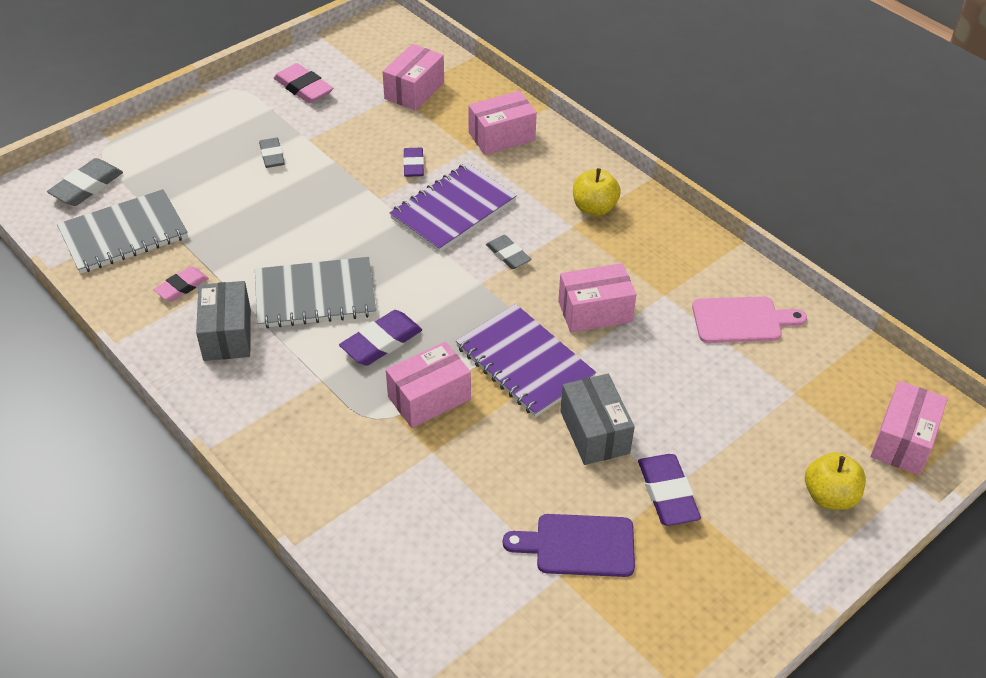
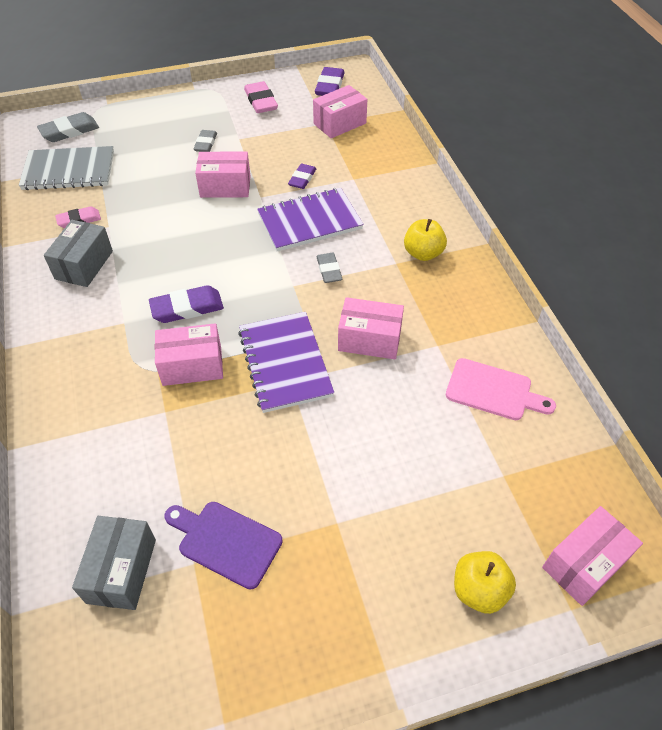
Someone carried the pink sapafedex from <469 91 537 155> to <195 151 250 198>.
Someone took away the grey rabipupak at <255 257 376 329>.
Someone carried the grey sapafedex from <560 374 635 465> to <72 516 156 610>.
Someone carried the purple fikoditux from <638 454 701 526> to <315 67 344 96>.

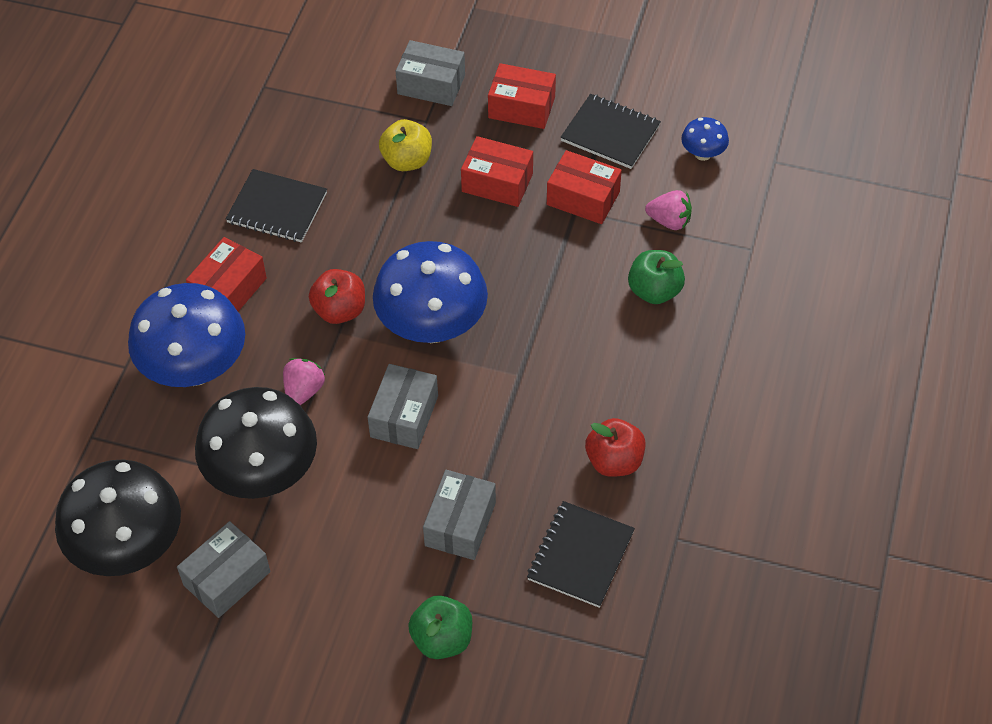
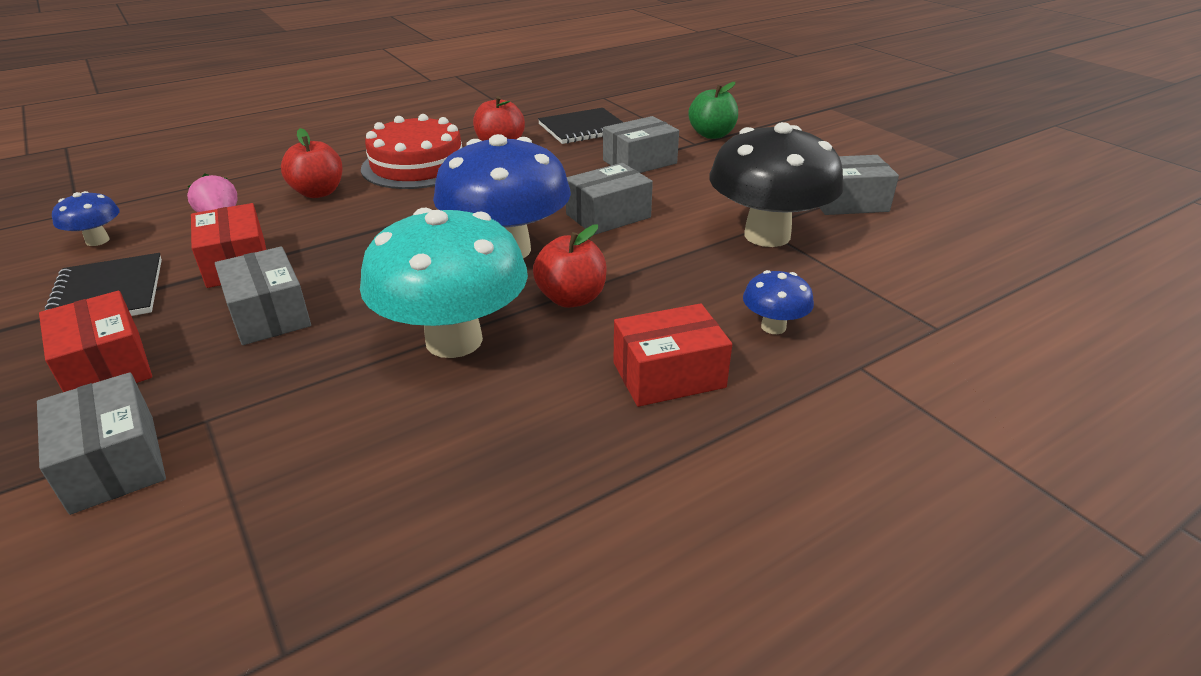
Someone took away the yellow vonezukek at <379 119 432 171>.
Someone repainted the red sapafedex at <461 136 533 207>, which became the grey sapafedex at <215 246 311 345>.
Someone took away the black rabipupak at <226 169 327 243>.
Someone repainted the green vonezukek at <628 250 685 304>, which became the red vonezukek at <281 128 343 198>.
Someone scaled the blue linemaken at <128 283 245 387> by 0.45.
Someone took away the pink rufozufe at <283 358 325 405>.
Someone took away the black linemaken at <55 460 181 576>.
Someone put down the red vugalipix at <361 114 462 189>.
Someone put down the turquoise linemaken at <360 208 528 358>.

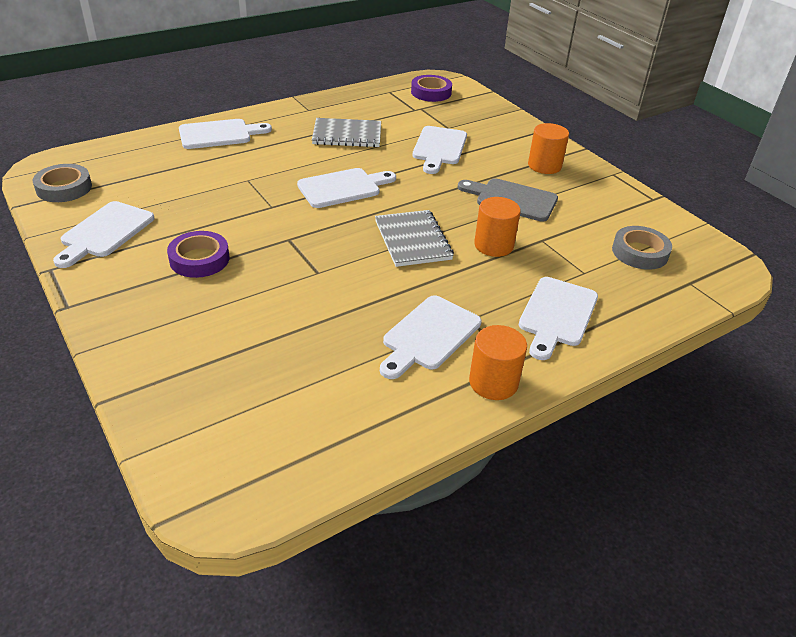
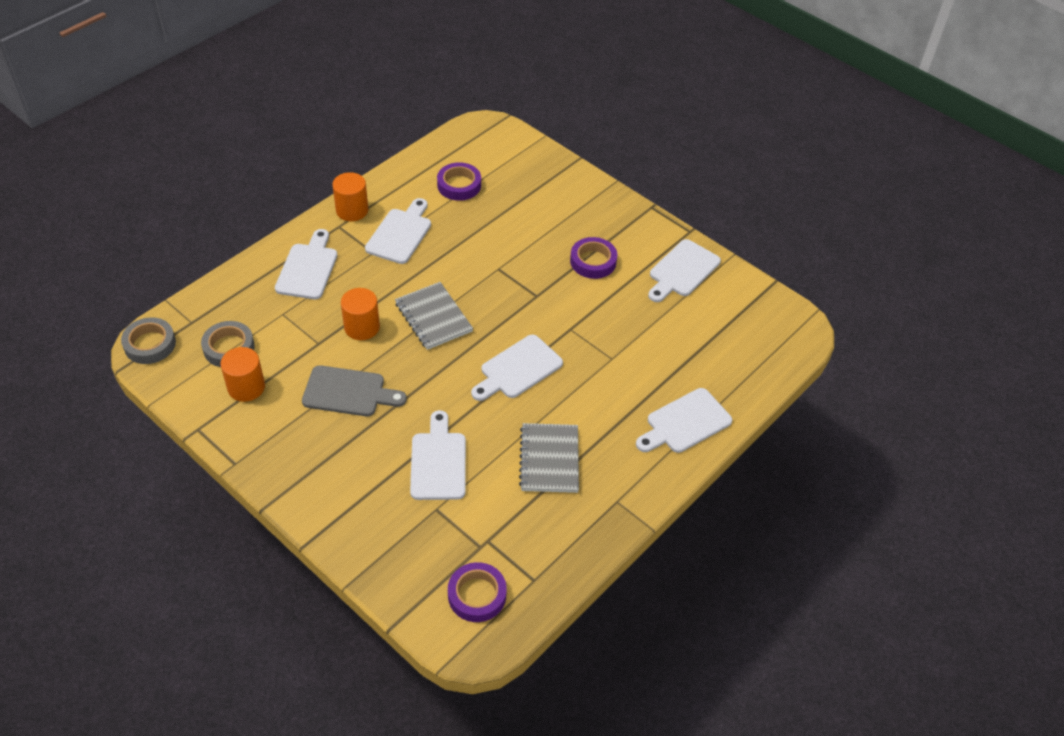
Someone rotated the grey rabipupak at <312 118 381 147> by 75 degrees counterclockwise.
Someone carried the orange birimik from <528 123 569 174> to <220 347 265 402>.
Someone carried the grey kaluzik from <32 164 92 202> to <121 317 176 364>.
Someone rotated the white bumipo at <53 201 154 268> by 150 degrees counterclockwise.
Someone put down the purple kaluzik at <437 162 481 201>.

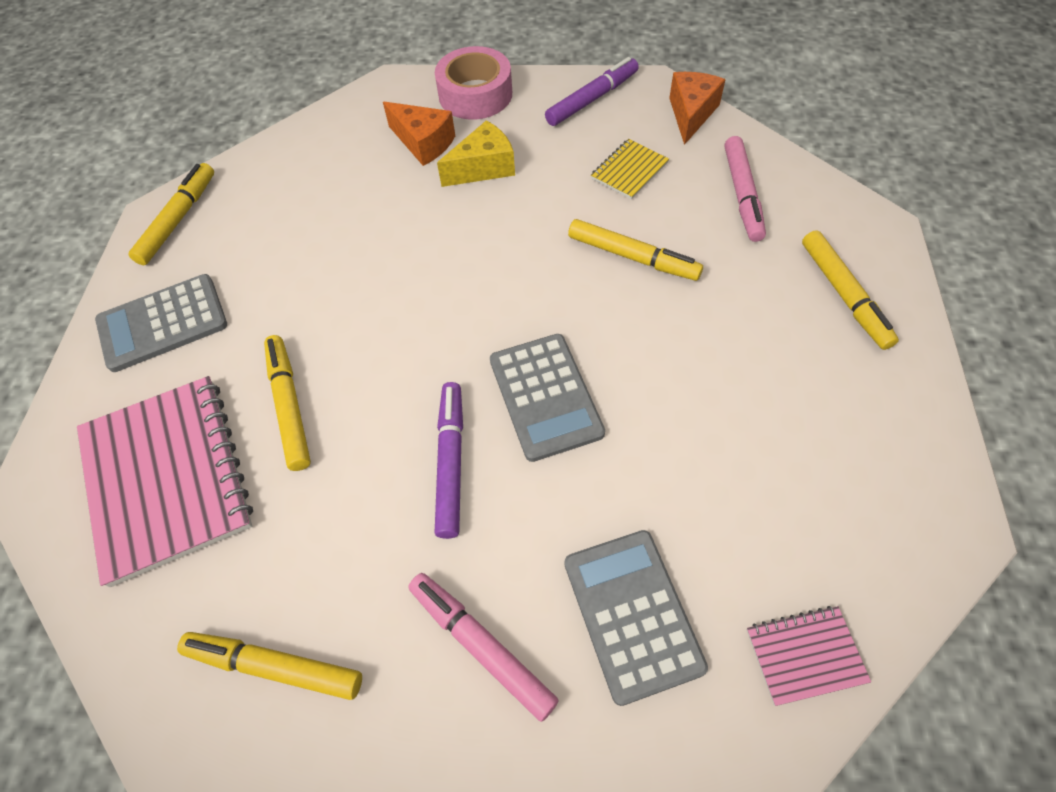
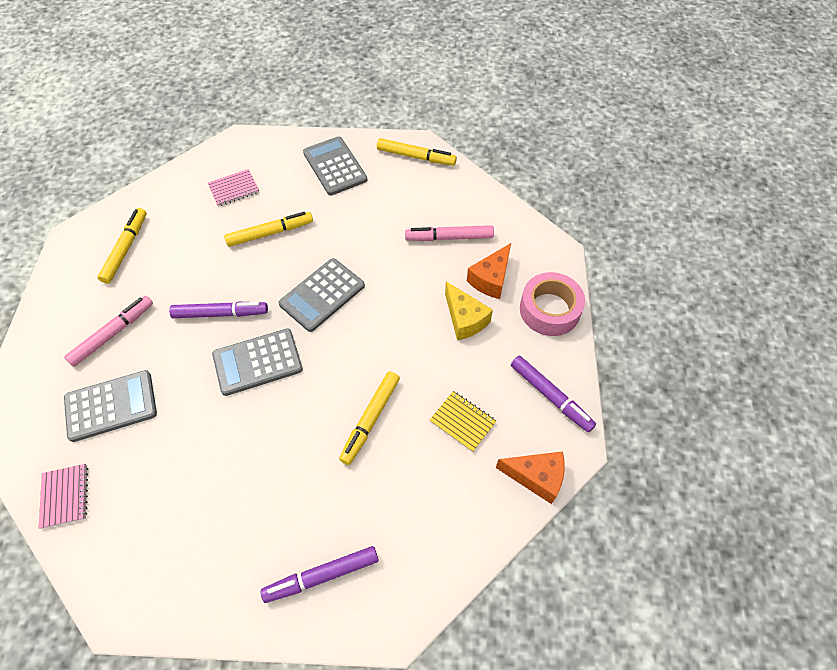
Someone carried the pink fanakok from <725 136 766 242> to <405 225 494 241>.
Someone repainted the yellow fanakok at <802 230 899 350>, which became the purple fanakok at <261 546 379 603>.
Someone scaled the pink rabipupak at <77 376 253 587> by 0.46.
Someone put down the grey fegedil at <279 258 365 332>.

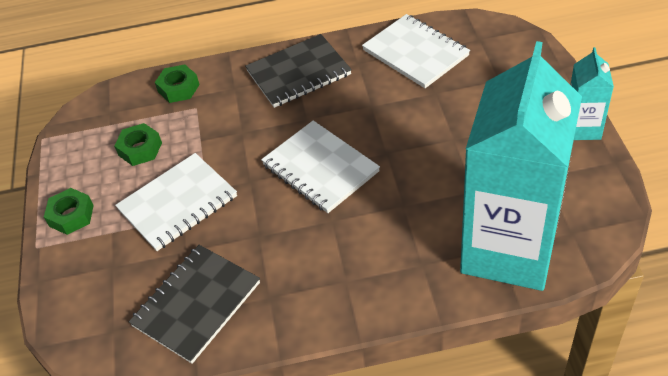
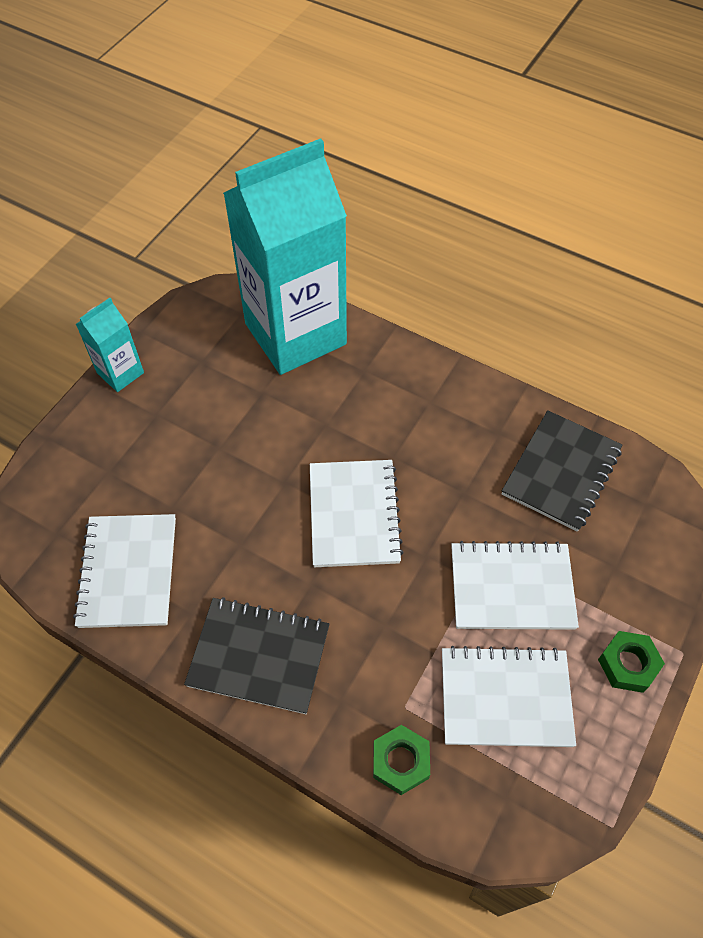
Someone swapped the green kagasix at <114 123 162 166> for the white rabipupak at <442 646 576 747>.
Someone rotated the black rabipupak at <129 245 260 364> by 45 degrees counterclockwise.

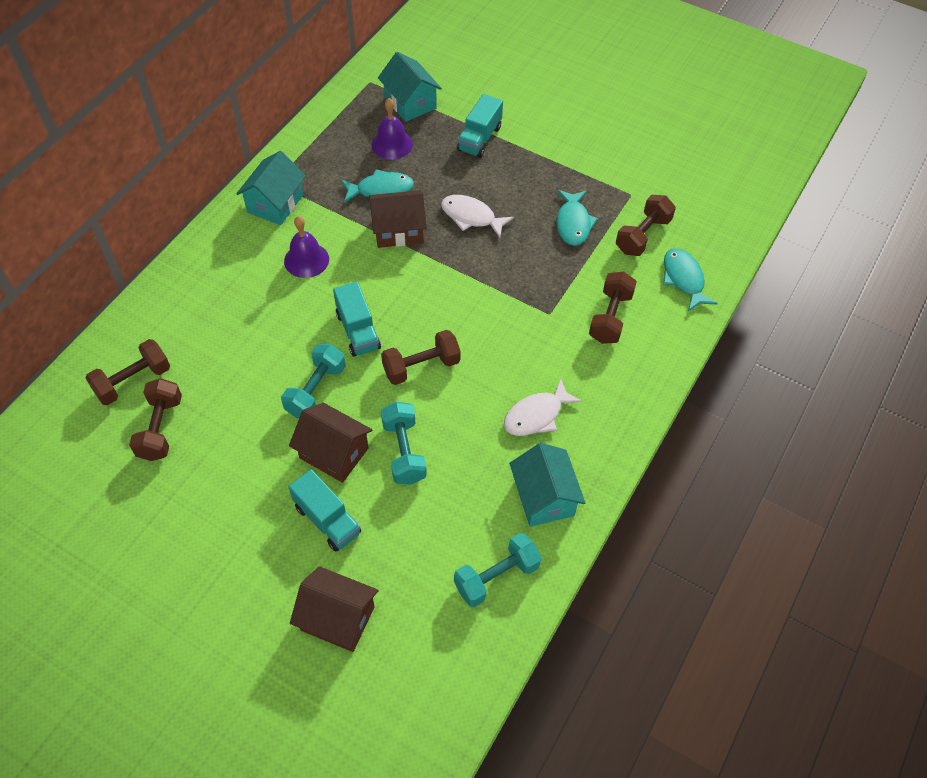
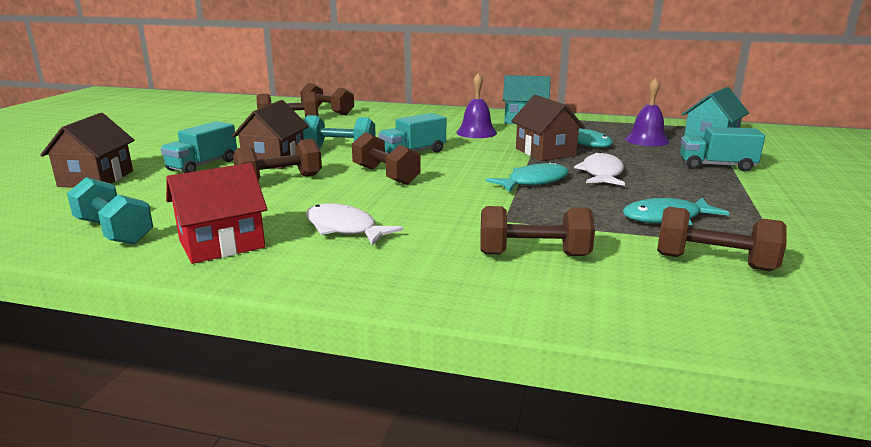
Someone carried the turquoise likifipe from <663 248 718 312> to <486 162 569 192>.
Someone repainted the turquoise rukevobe at <381 402 427 485>, which became the brown rukevobe at <233 139 322 180>.
Someone repainted the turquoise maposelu at <509 443 585 527>, which became the red maposelu at <166 163 268 264>.

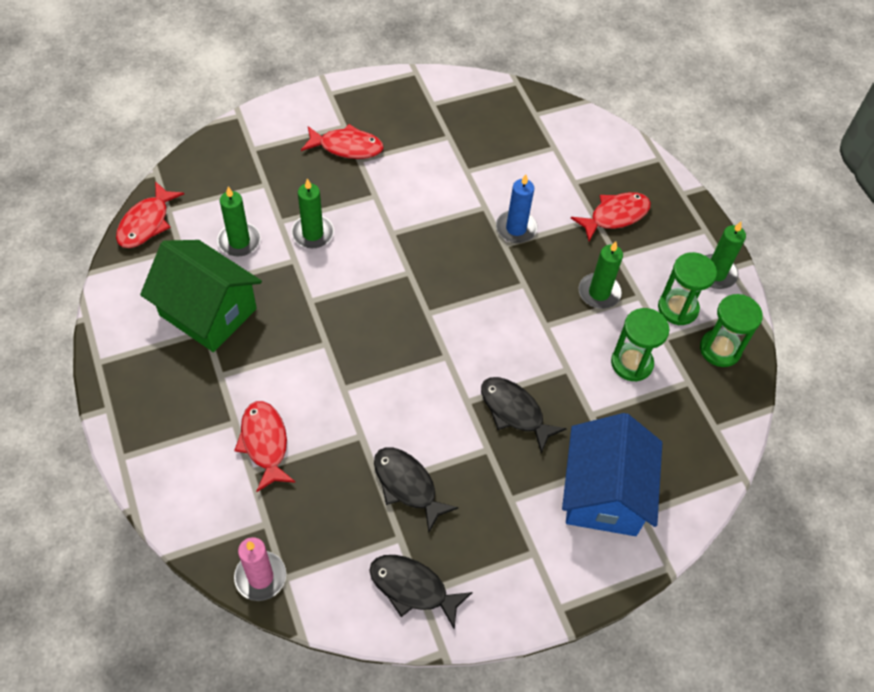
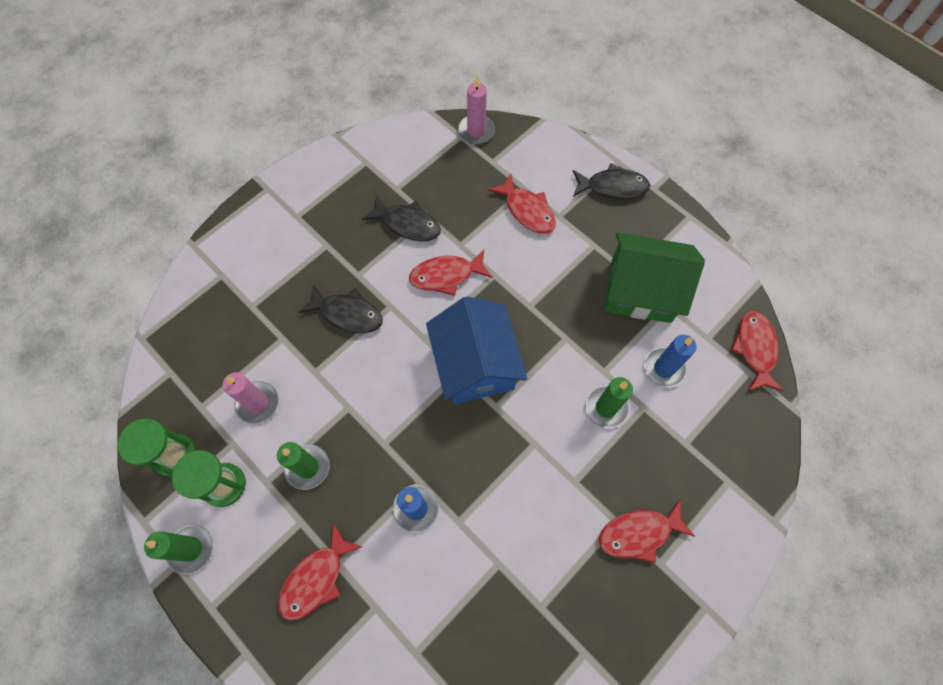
Someone repainted the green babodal at <217 187 260 256>, which became the blue babodal at <644 335 697 388>.
Someone swapped the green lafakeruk at <611 308 669 382> for the pink babodal at <223 372 278 424>.
Someone carried the blue maposelu from <562 413 662 536> to <426 296 528 404>.
Someone carried the black likifipe from <369 555 473 629> to <573 164 650 199>.
Someone put down the red likifipe at <409 250 492 296>.

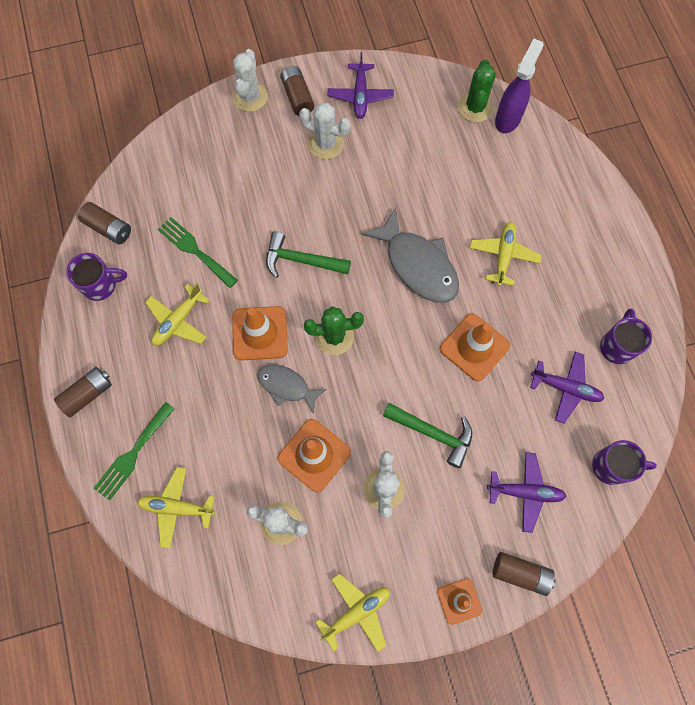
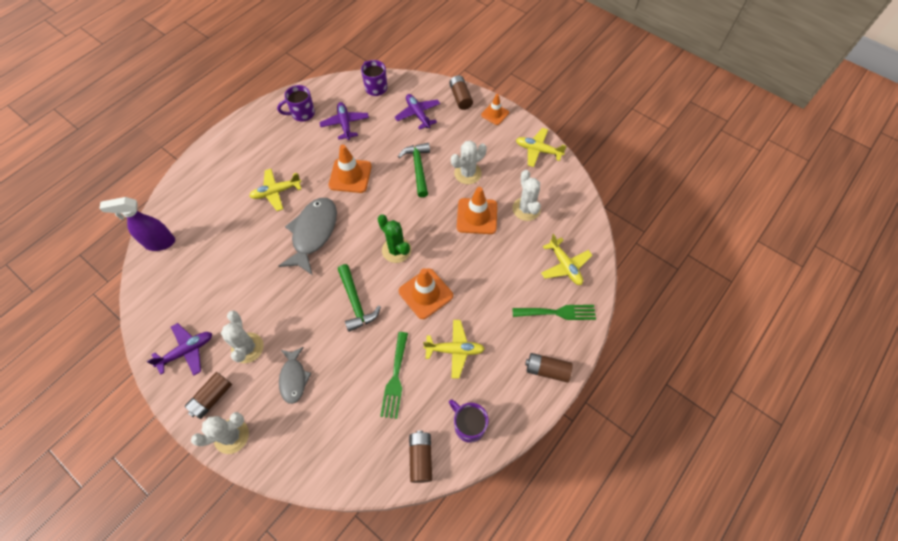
Someone took away the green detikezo at <458 60 496 122>.
Someone carried the grey likifipe from <258 364 326 413> to <279 347 311 404>.

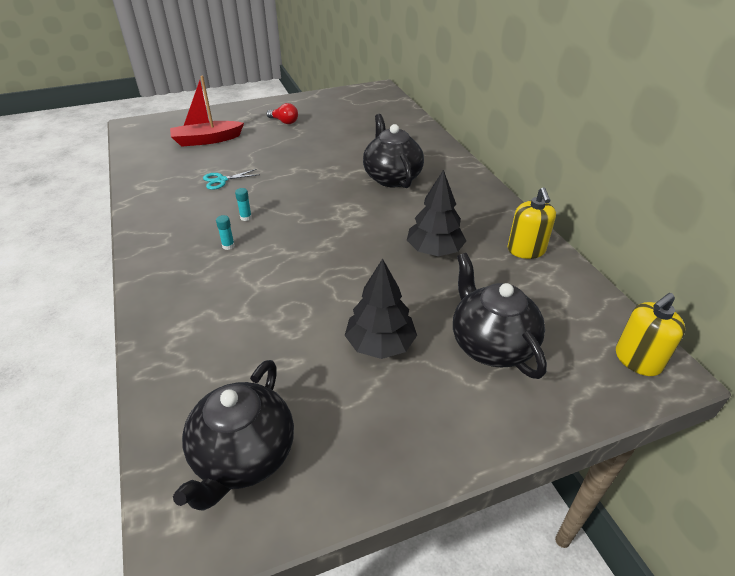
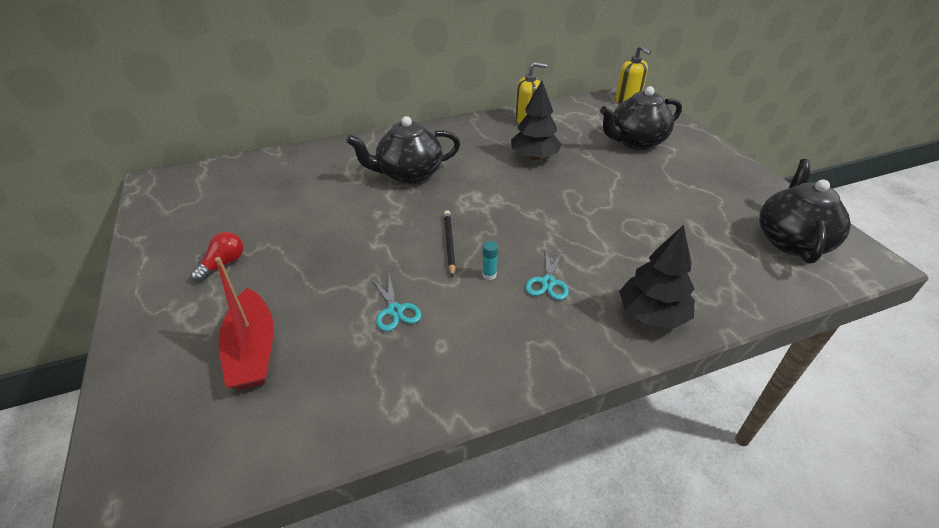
Someone swapped the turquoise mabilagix at <216 215 235 250> for the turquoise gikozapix at <525 250 569 300>.
Someone carried the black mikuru from <345 258 417 359> to <619 225 695 328>.
Someone rotated the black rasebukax at <173 360 294 511> by 90 degrees counterclockwise.
Someone put down the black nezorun at <444 210 456 277>.

